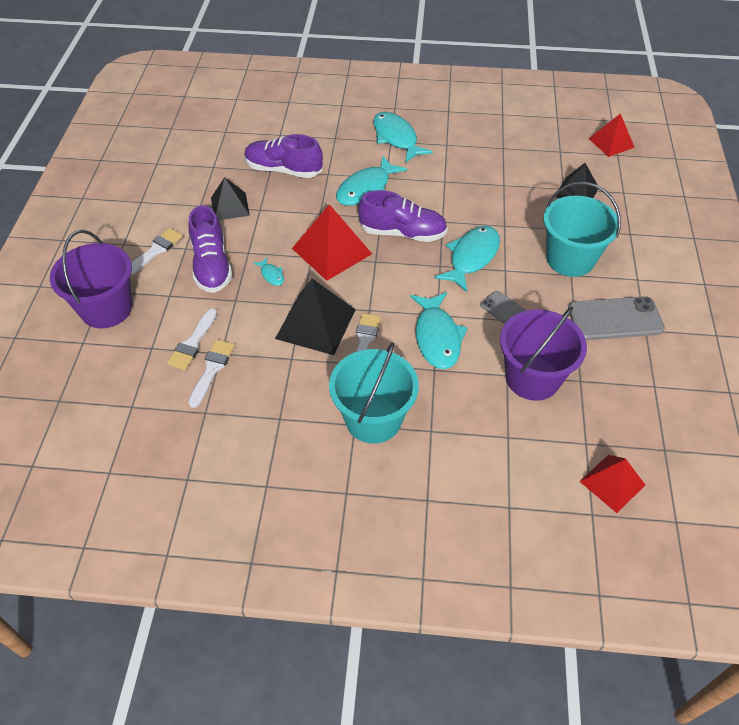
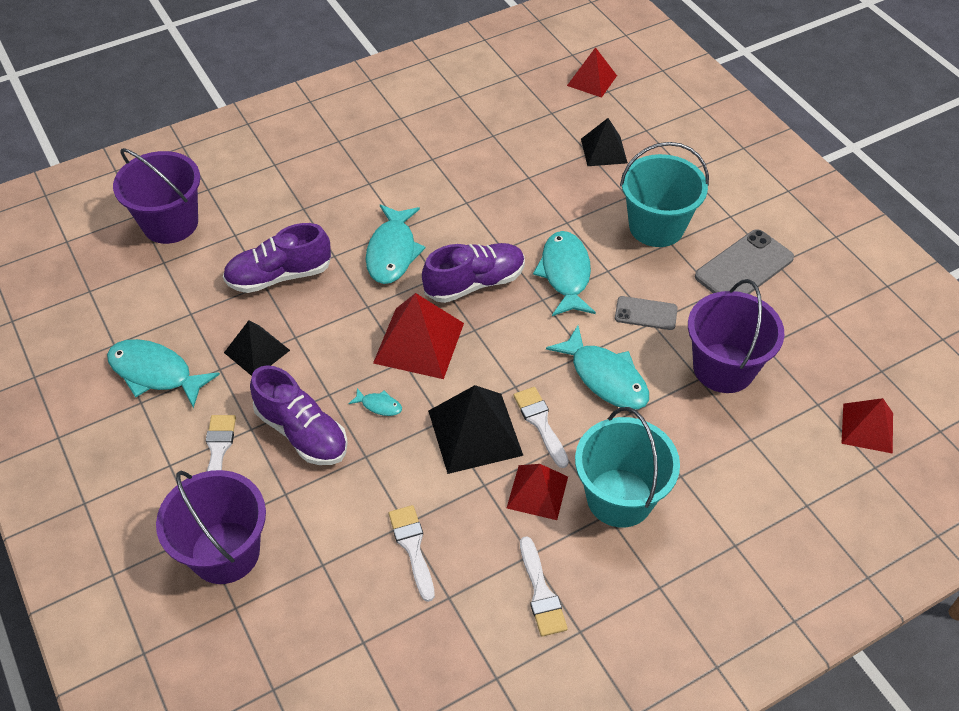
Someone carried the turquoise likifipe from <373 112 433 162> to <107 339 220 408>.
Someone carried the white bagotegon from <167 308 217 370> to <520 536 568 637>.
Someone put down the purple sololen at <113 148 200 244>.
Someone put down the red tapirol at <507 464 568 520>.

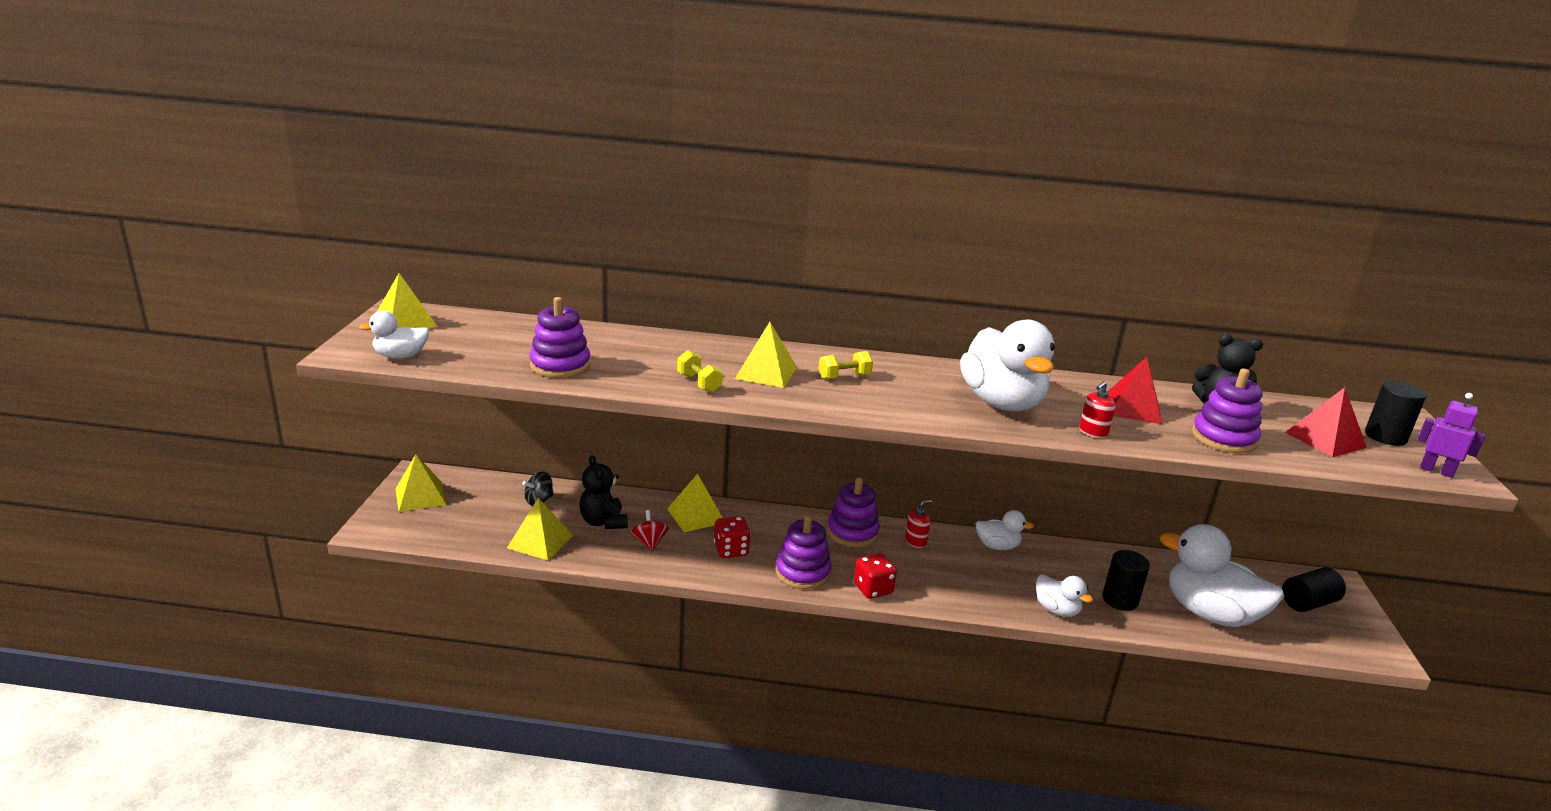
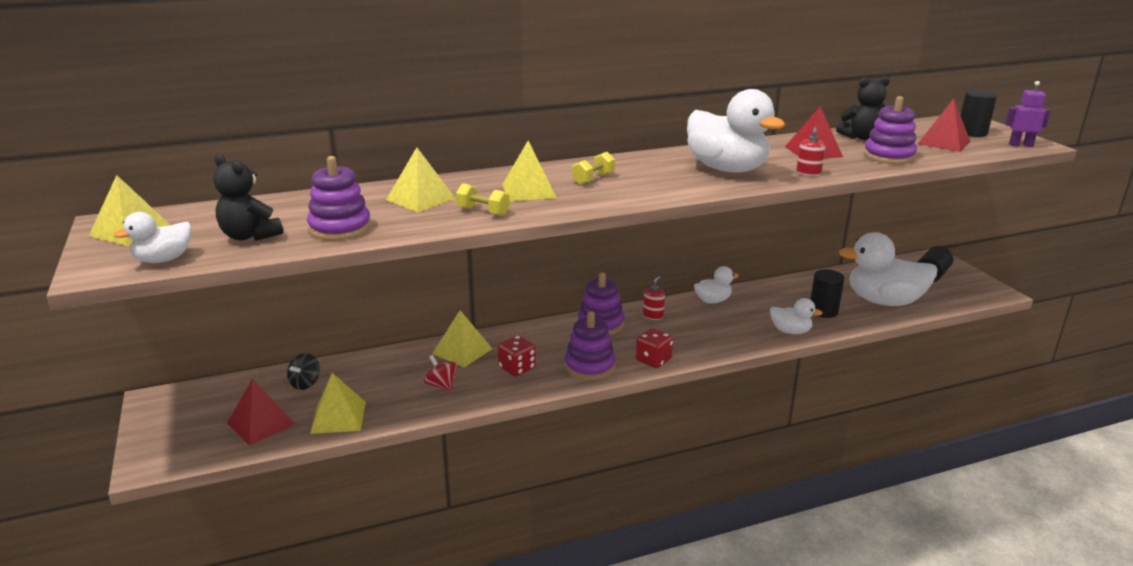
Someone carried the yellow tapirol from <396 454 447 512> to <386 147 456 212>.
Someone carried the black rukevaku from <579 455 628 529> to <213 154 283 241>.
Someone put down the red tapirol at <227 378 295 445>.

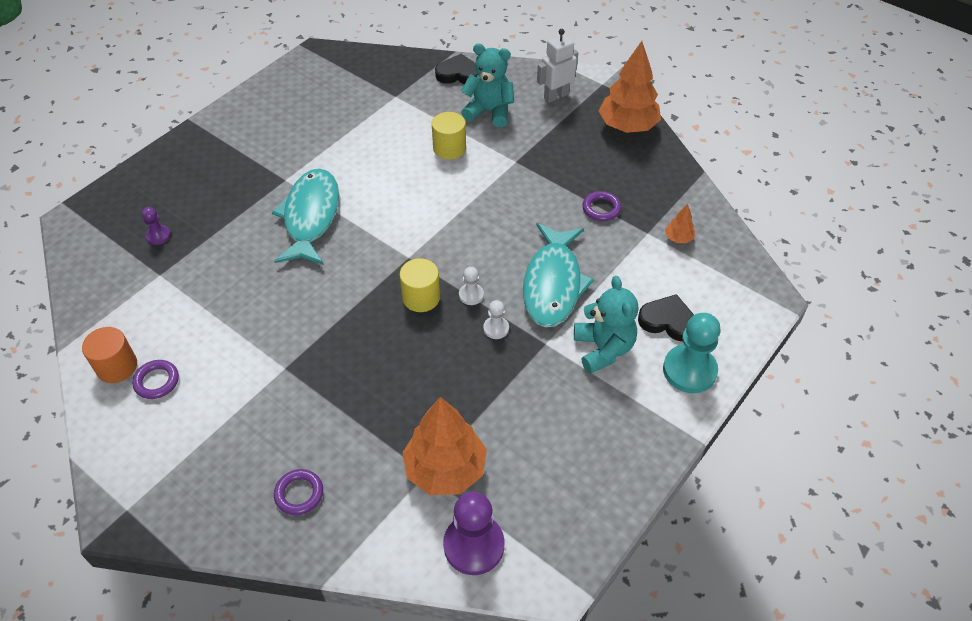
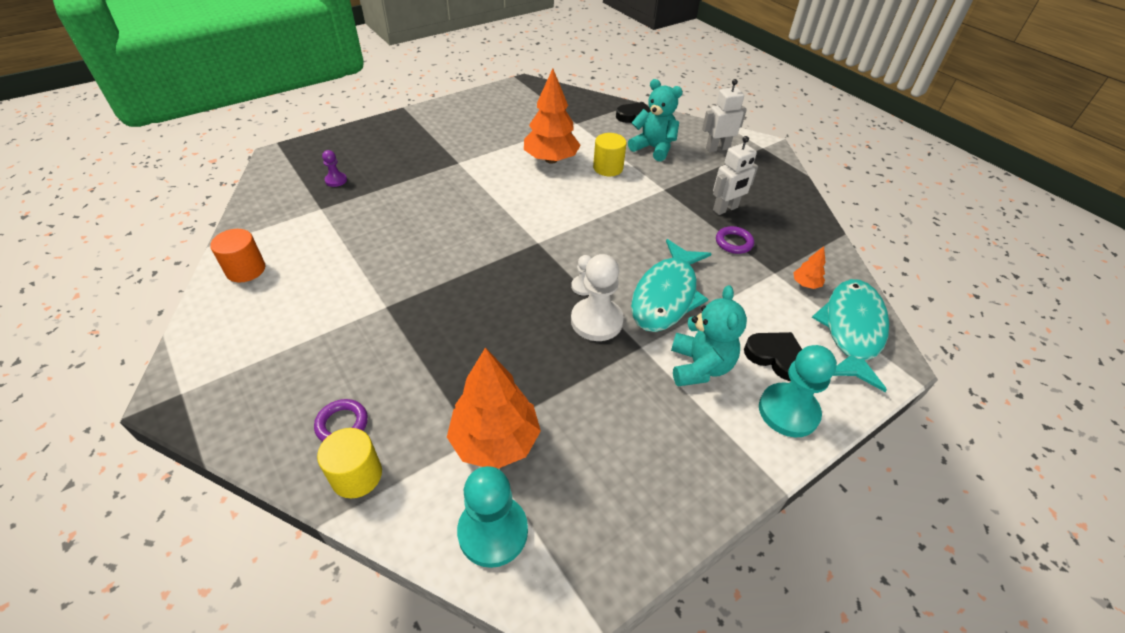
Someone carried the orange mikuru from <599 41 661 133> to <524 69 581 164>.
Someone carried the turquoise likifipe from <272 169 339 265> to <812 279 889 392>.
Someone carried the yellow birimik from <399 258 440 312> to <317 428 382 499>.
Someone scaled the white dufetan at <483 300 509 339> by 2.00.
Someone took away the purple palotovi at <132 360 179 399>.
Someone repainted the purple dufetan at <443 492 504 575>, which became the turquoise dufetan at <457 466 528 568>.
Someone put down the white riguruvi at <713 136 758 215>.

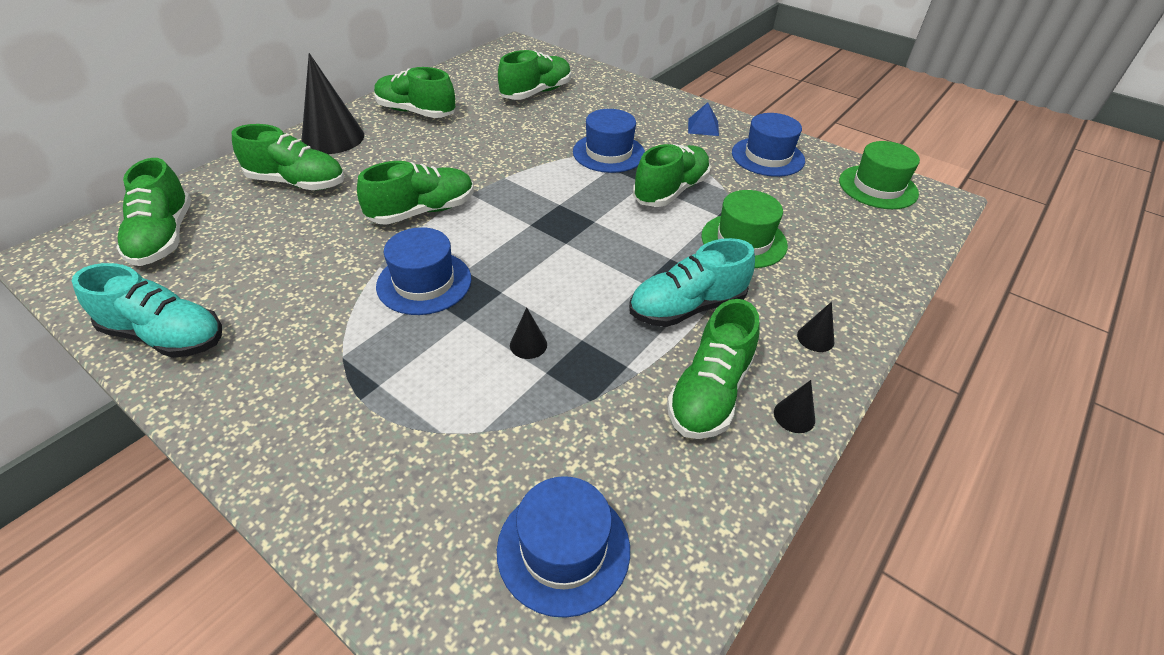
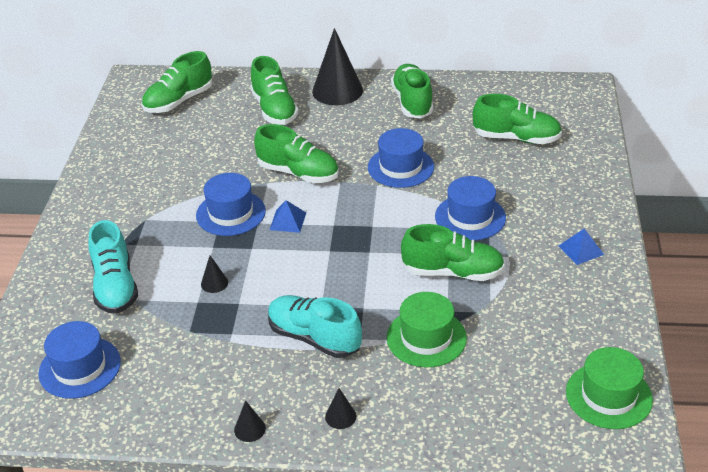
Someone carried the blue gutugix from <732 113 805 177> to <368 128 434 188>.
Someone carried the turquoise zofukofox from <72 263 222 358> to <88 220 138 314>.
Someone took away the green zofukofox at <667 299 760 439>.
Someone put down the blue tapirol at <269 200 306 233>.

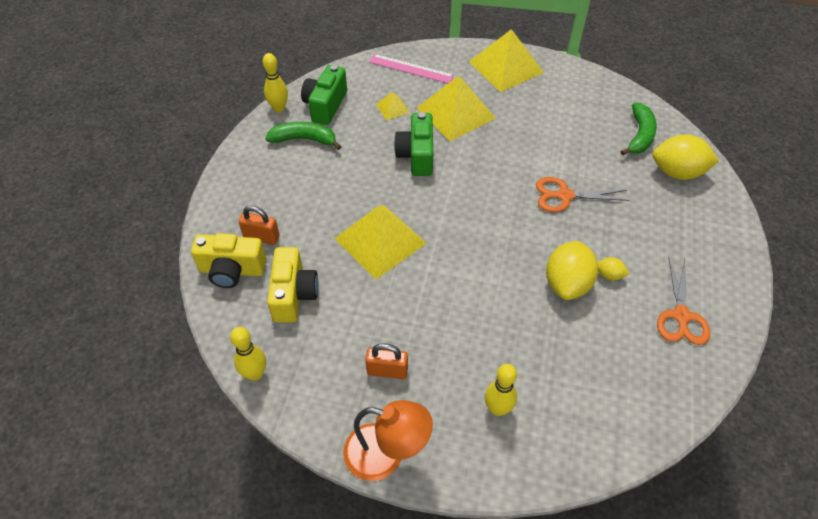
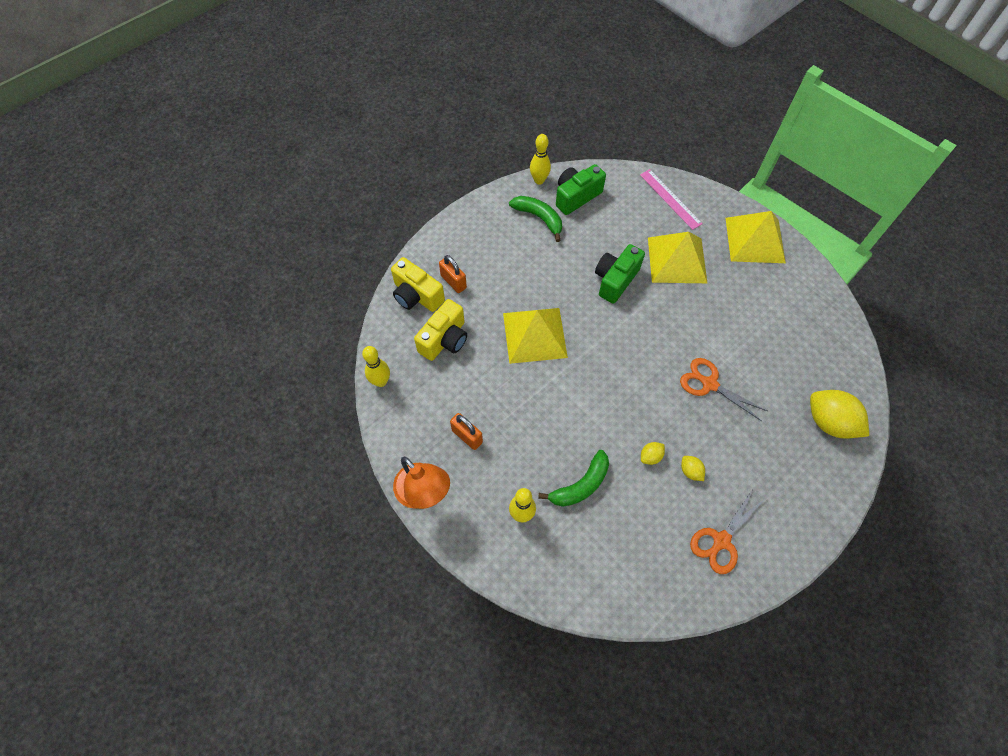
Someone took away the yellow tapirol at <376 92 410 120>.
Someone carried the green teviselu from <621 103 657 156> to <538 450 609 507>.
Someone scaled the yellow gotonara at <546 241 598 300> by 0.47.

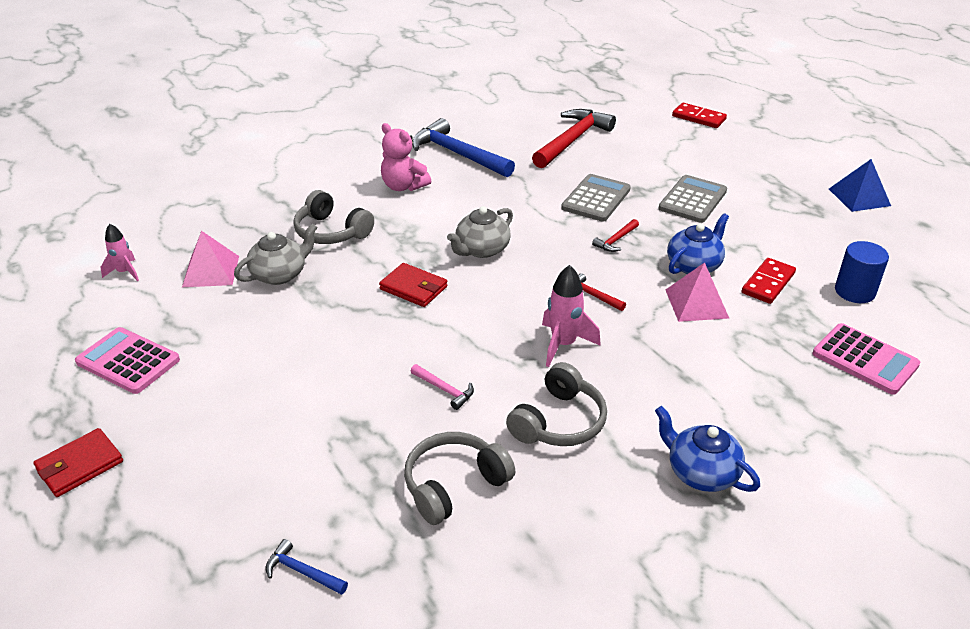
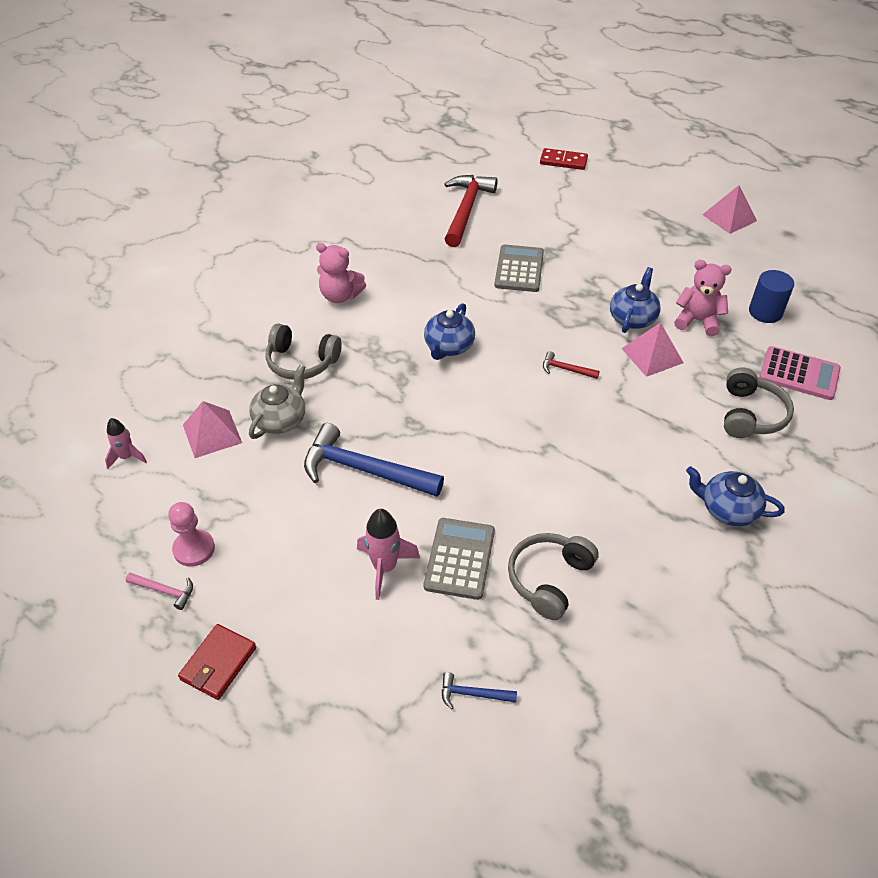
Someone carried the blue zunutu from <412 118 515 177> to <304 423 444 497>.
Someone repainted the blue tapirol at <829 159 891 212>, which became the pink tapirol at <702 185 757 234>.
Someone carried the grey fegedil from <658 175 727 223> to <424 518 495 600>.
Someone repainted the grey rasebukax at <447 206 513 258>, which became the blue rasebukax at <424 303 475 360>.
Someone took away the red zunutu at <592 219 639 252>.
Someone swapped the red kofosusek at <742 258 796 304> for the pink rukevaku at <674 260 732 336>.
Someone took away the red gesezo at <379 263 448 307>.
Someone carried the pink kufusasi from <542 265 601 367> to <357 509 420 600>.
Someone swapped the pink fegedil at <75 327 180 394> for the pink dufetan at <168 502 215 567>.
Someone carried the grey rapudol from <506 362 607 446> to <724 367 794 438>.
Someone carried the pink zunutu from <410 364 474 410> to <126 573 193 610>.

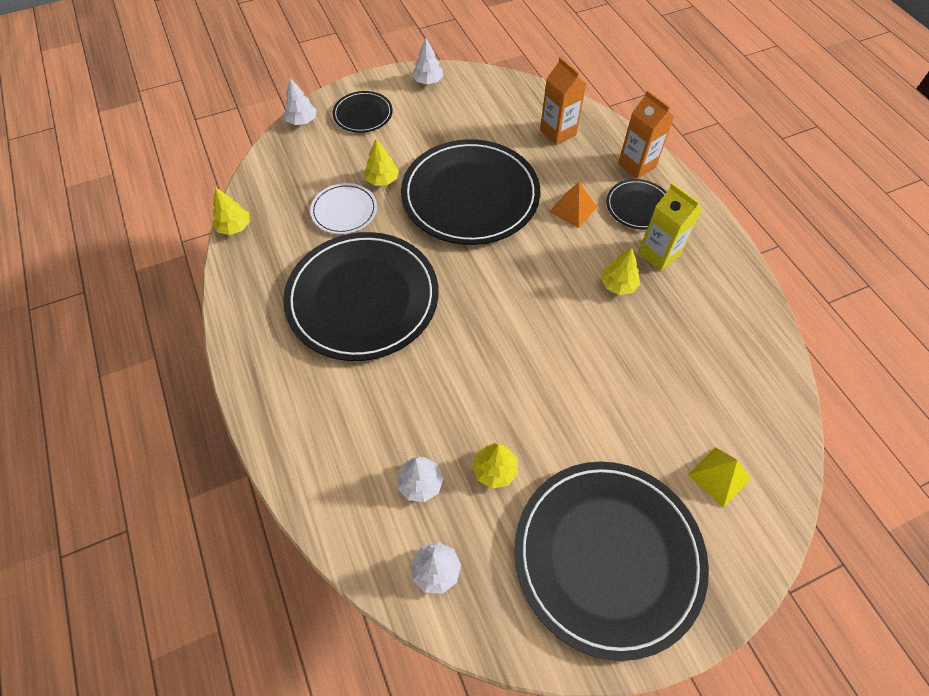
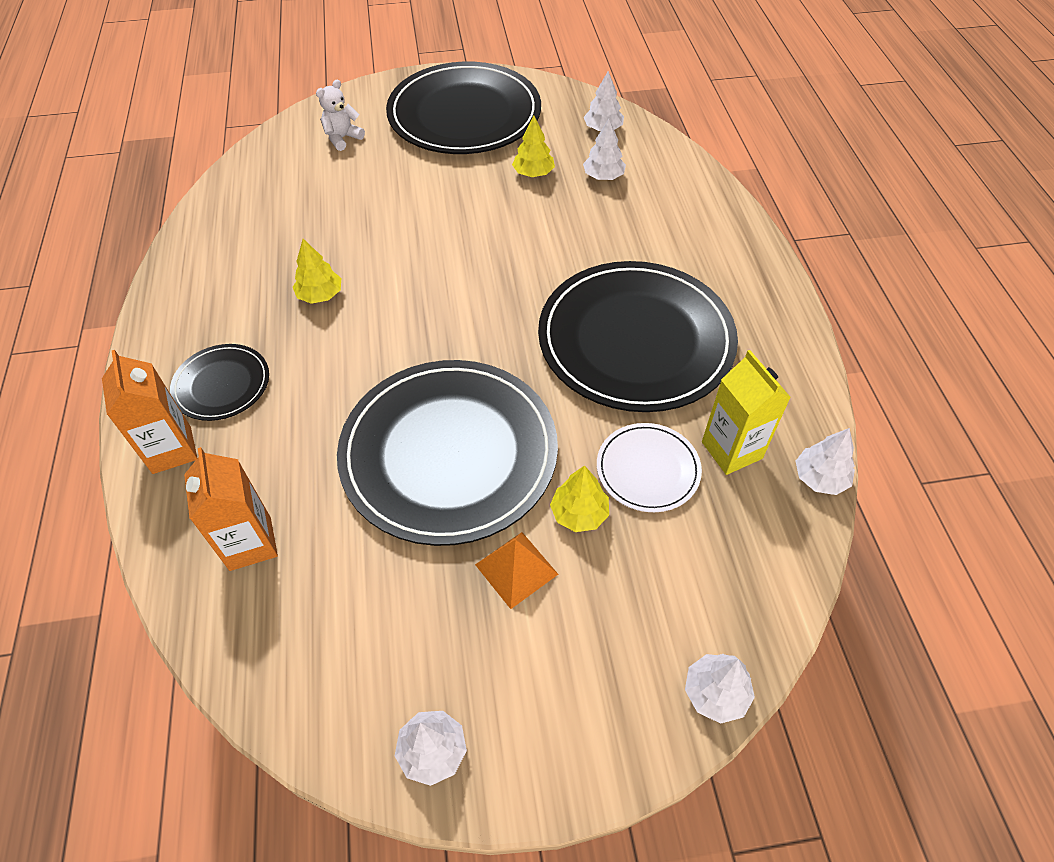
Someone took away the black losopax at <333 91 393 133>.
Someone carried the orange tapirol from <549 182 597 228> to <475 532 558 609>.
Someone carried the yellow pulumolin from <638 183 702 271> to <702 350 791 475>.
Someone repainted the yellow mikuru at <212 188 250 235>, which became the white mikuru at <795 428 855 495>.
Someone swapped the yellow tapirol at <688 447 751 508> for the white rukevaku at <316 79 365 151>.

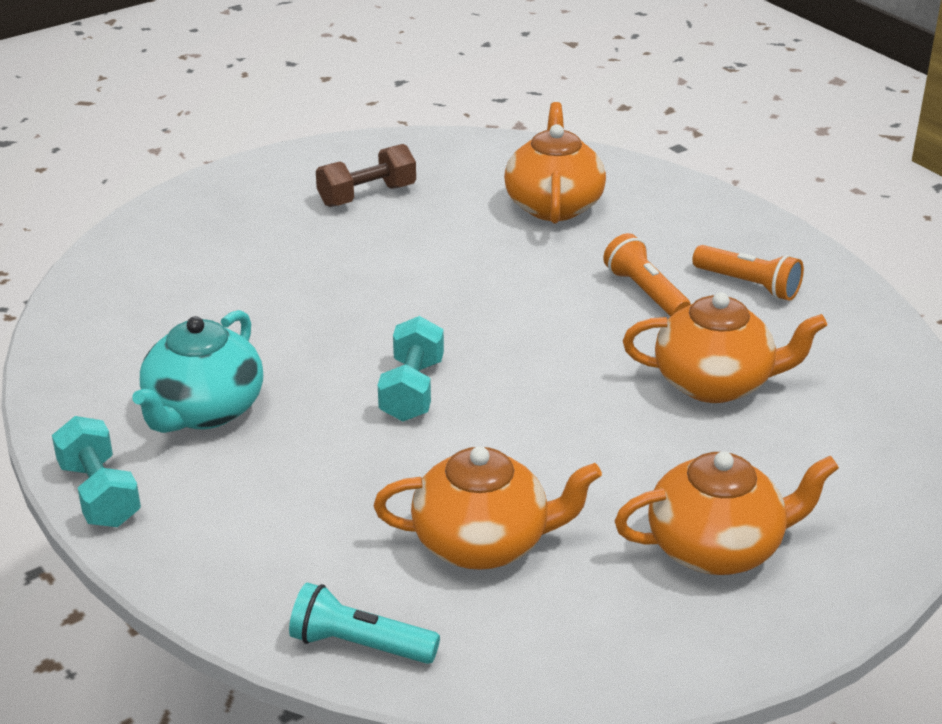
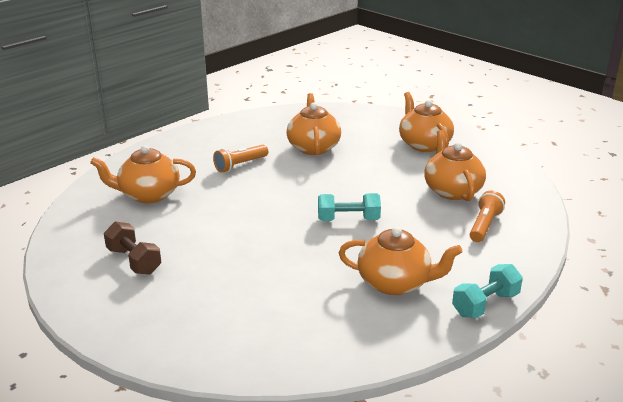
Someone carried the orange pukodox from <692 245 804 301> to <470 190 505 242>.
Someone repainted the turquoise rasebukax at <132 310 263 433>, which became the orange rasebukax at <339 227 463 295>.
Someone took away the turquoise pukodox at <289 583 440 664>.

